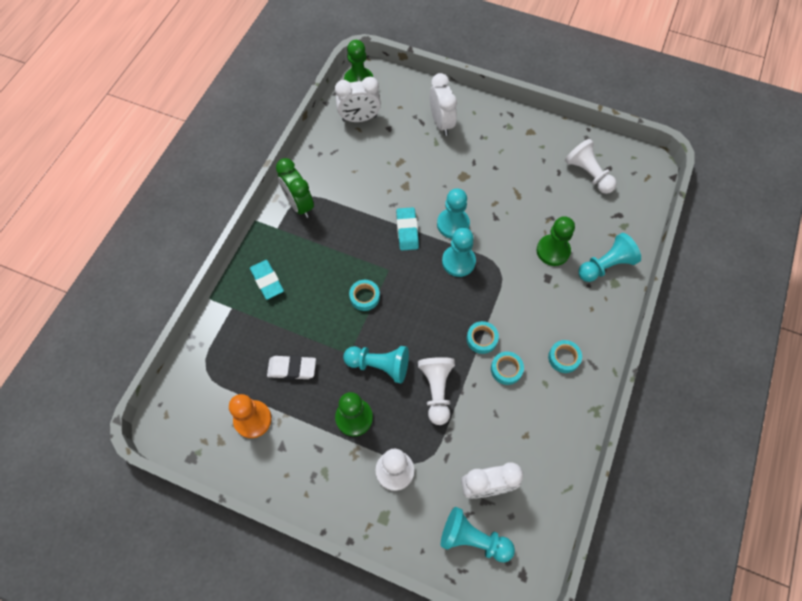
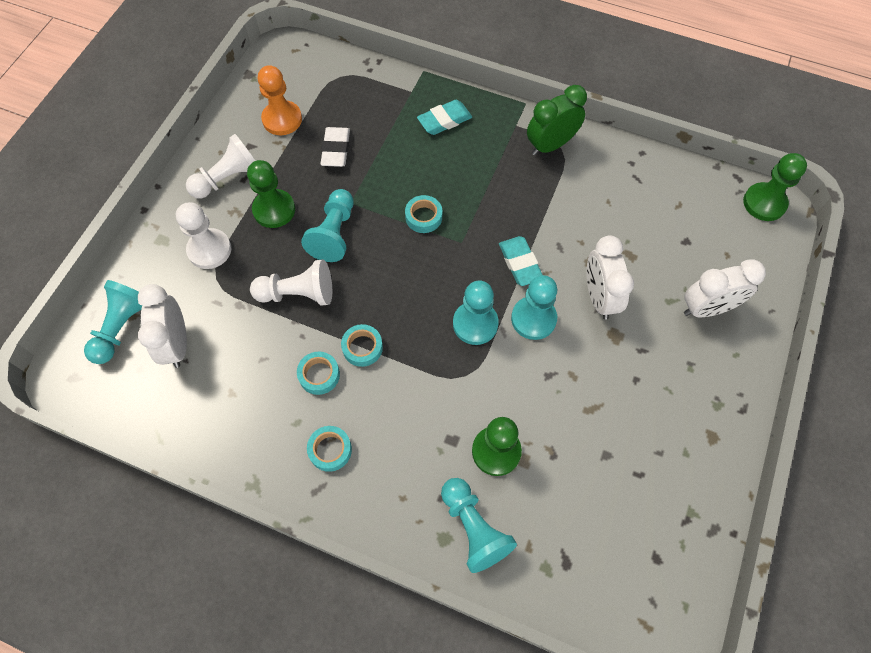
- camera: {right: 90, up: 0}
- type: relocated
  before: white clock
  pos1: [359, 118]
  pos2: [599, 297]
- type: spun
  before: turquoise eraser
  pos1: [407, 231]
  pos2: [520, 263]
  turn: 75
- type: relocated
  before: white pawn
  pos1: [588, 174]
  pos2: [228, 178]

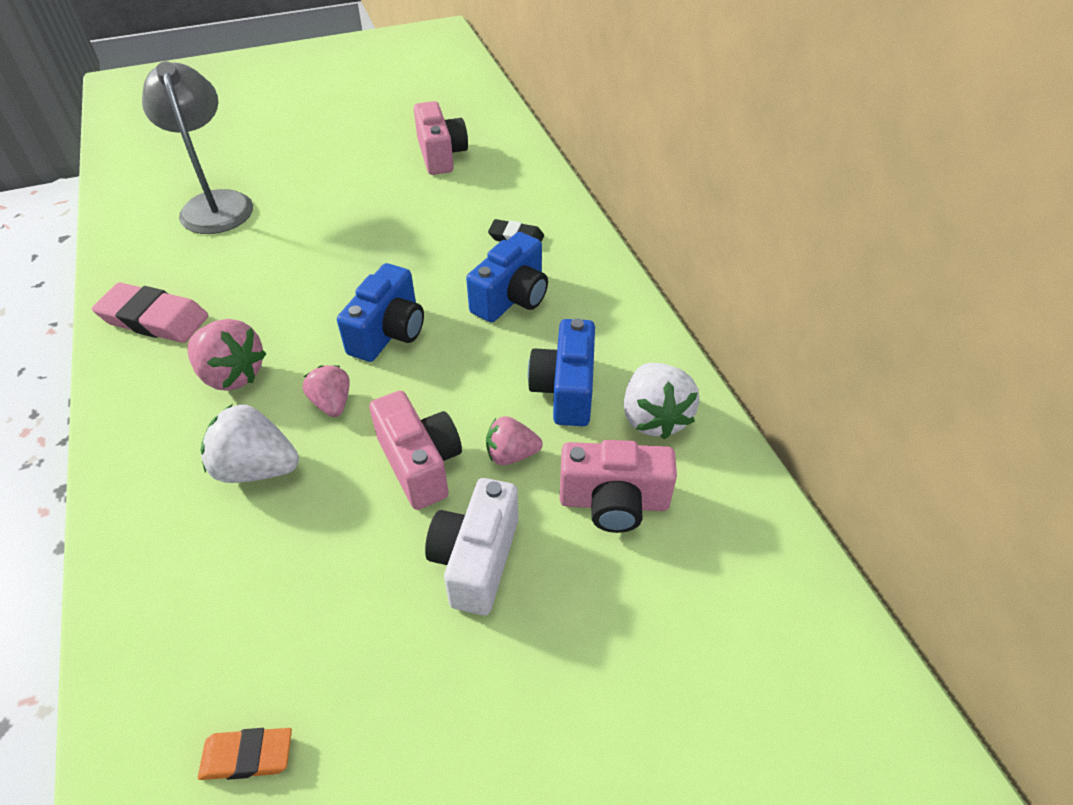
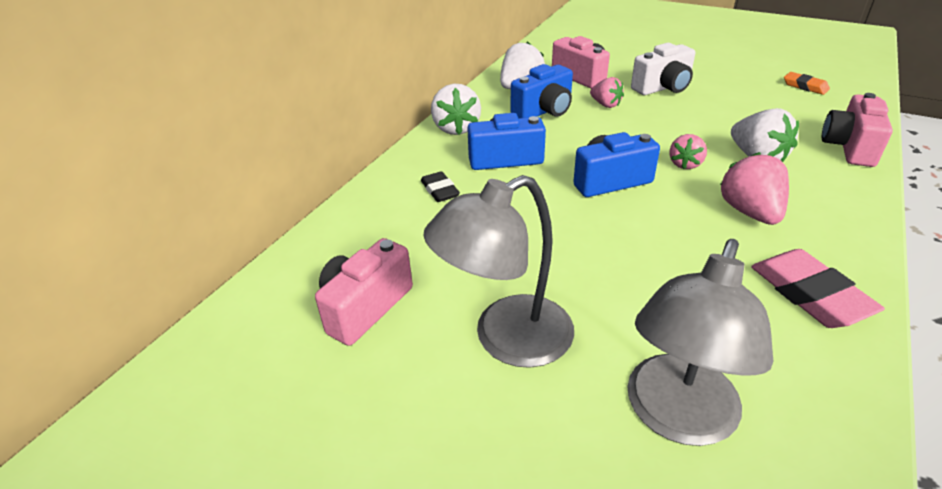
- camera: {right: -130, up: -10}
- type: relocated
  before: pink camera
  pos1: [420, 464]
  pos2: [849, 147]
- type: appeared
  after: grey lamp
  pos2: [506, 339]
- type: appeared
  after: white strawberry
  pos2: [456, 128]

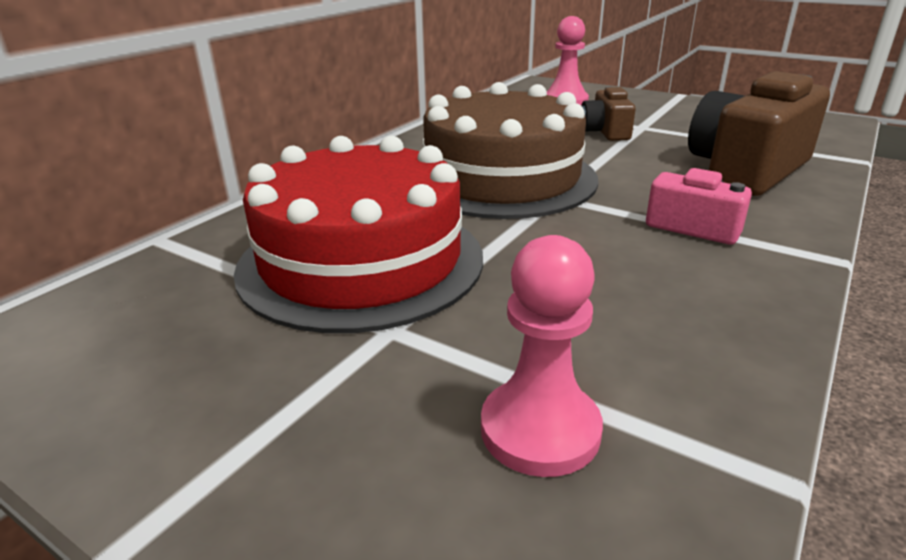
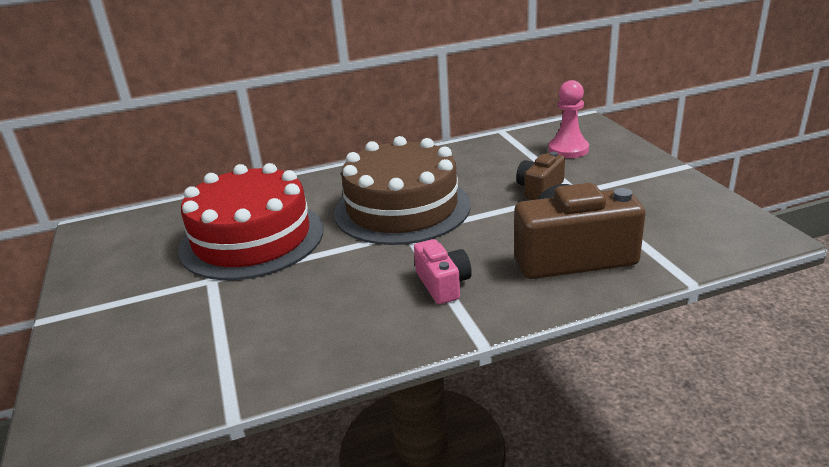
- camera: {right: 40, up: 0}
- type: missing
  before: pink pawn
  pos1: [540, 430]

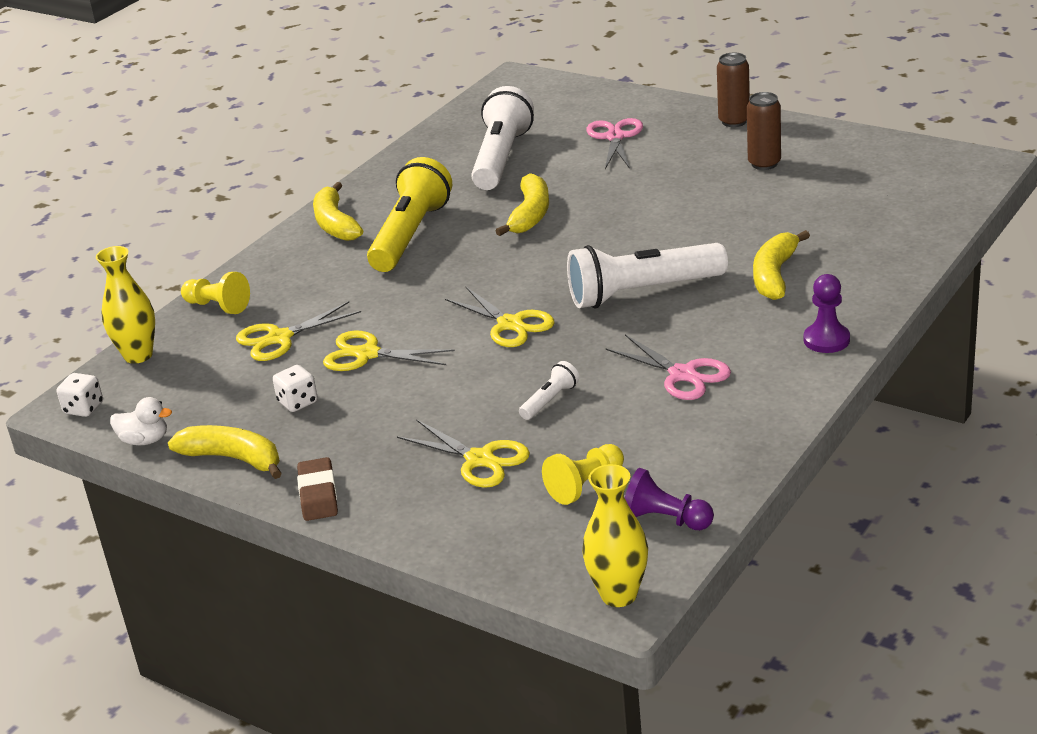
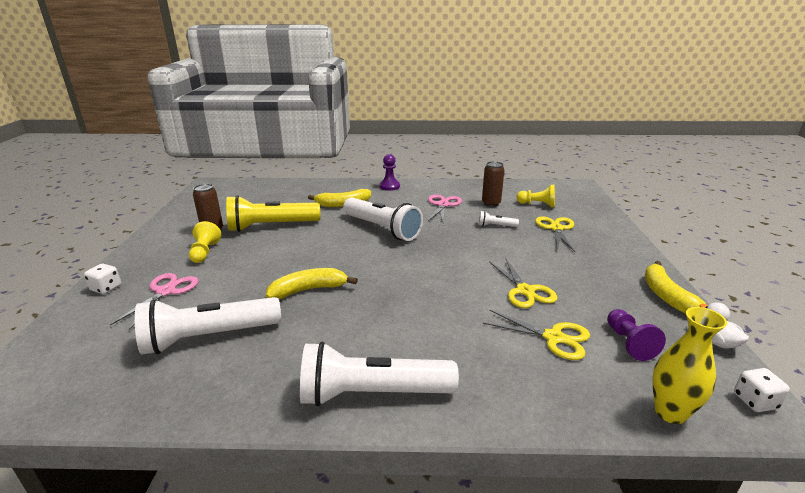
- camera: {right: -125, up: -5}
- type: relocated
  before: yellow pawn
  pos1: [218, 306]
  pos2: [205, 252]
- type: relocated
  before: white dice
  pos1: [298, 402]
  pos2: [106, 288]
- type: missing
  before: brown eraser
  pos1: [318, 494]
- type: exchanged
  before: yellow banana
  after: white flashlight
  pos1: [335, 224]
  pos2: [372, 393]
- type: relocated
  before: yellow flashlight
  pos1: [410, 235]
  pos2: [271, 226]
- type: missing
  before: yellow scissors
  pos1: [510, 324]
- type: missing
  before: yellow vase
  pos1: [618, 595]
- type: spun
  before: pink scissors
  pos1: [615, 137]
  pos2: [166, 291]
  turn: 135
- type: relocated
  before: purple pawn
  pos1: [665, 520]
  pos2: [629, 343]
- type: relocated
  before: brown can
  pos1: [734, 121]
  pos2: [491, 203]

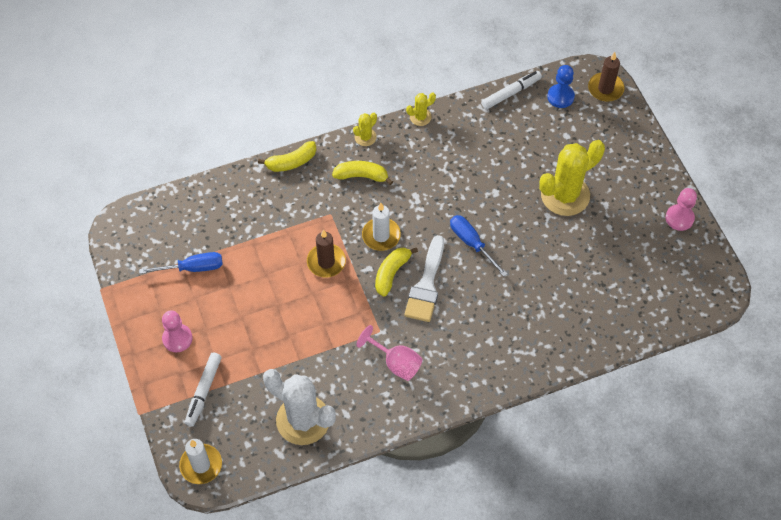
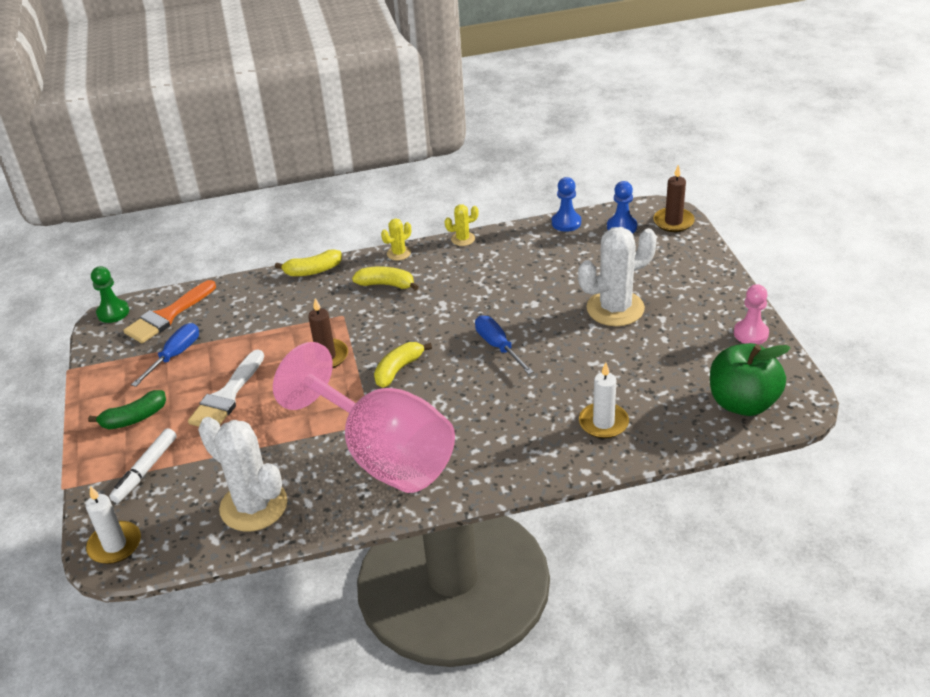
- camera: {right: 10, up: -20}
- type: spun
  before: blue screwdriver
  pos1: [192, 268]
  pos2: [175, 355]
  turn: -60
- type: exchanged
  before: pink pawn
  after: green banana
  pos1: [177, 338]
  pos2: [134, 418]
- type: size
  before: pink goblet
  pos1: [396, 363]
  pos2: [382, 454]
  scale: 2.38
- type: relocated
  before: white candle
  pos1: [381, 235]
  pos2: [603, 423]
- type: relocated
  before: white brush
  pos1: [426, 284]
  pos2: [227, 395]
- type: exchanged
  before: white marker
  after: blue pawn
  pos1: [510, 93]
  pos2: [566, 223]
- type: colour
  before: yellow cactus
  after: white cactus
  pos1: [565, 195]
  pos2: [615, 308]
- type: appeared
  after: green pawn
  pos2: [113, 312]
- type: appeared
  after: orange brush
  pos2: [168, 315]
- type: appeared
  after: green apple
  pos2: [742, 403]

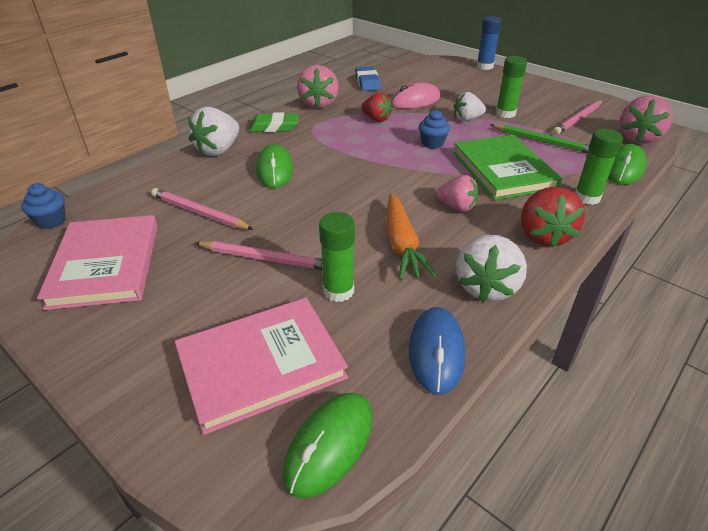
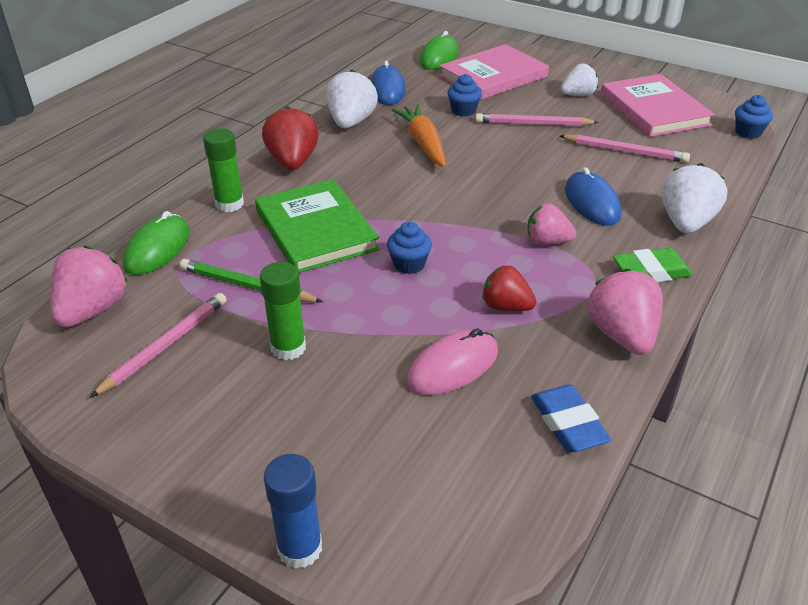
- camera: {right: 170, up: 0}
- type: colour
  before: green mouse
  after: blue mouse
  pos1: [274, 170]
  pos2: [592, 203]
- type: exchanged
  before: green glue stick
  after: blue cupcake
  pos1: [338, 291]
  pos2: [463, 111]
- type: relocated
  before: pink strawberry
  pos1: [457, 207]
  pos2: [547, 241]
- type: relocated
  before: white strawberry
  pos1: [467, 119]
  pos2: [578, 95]

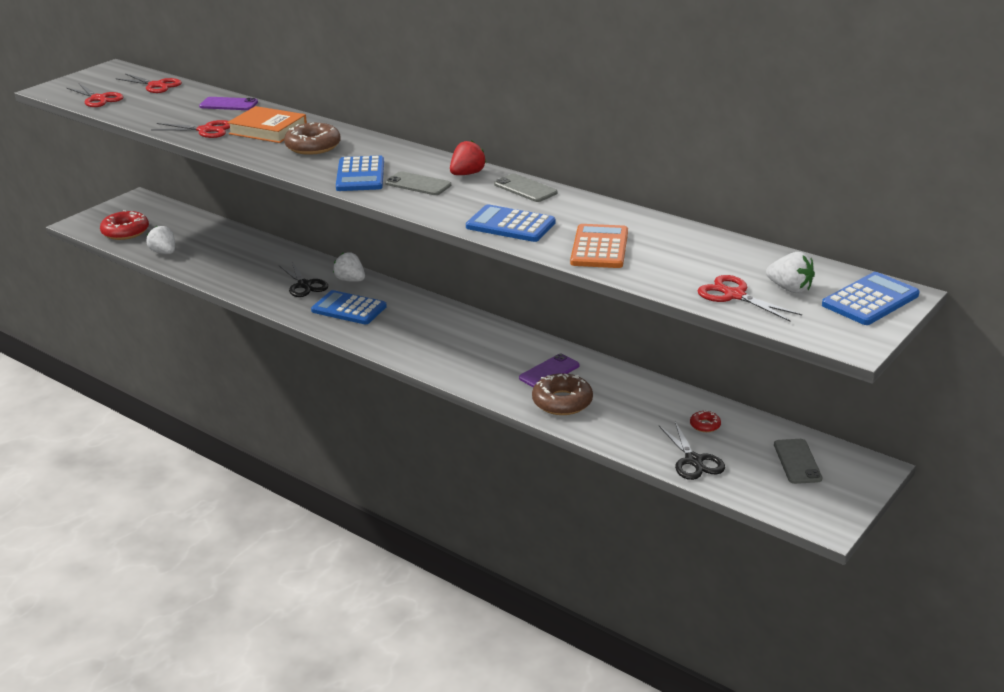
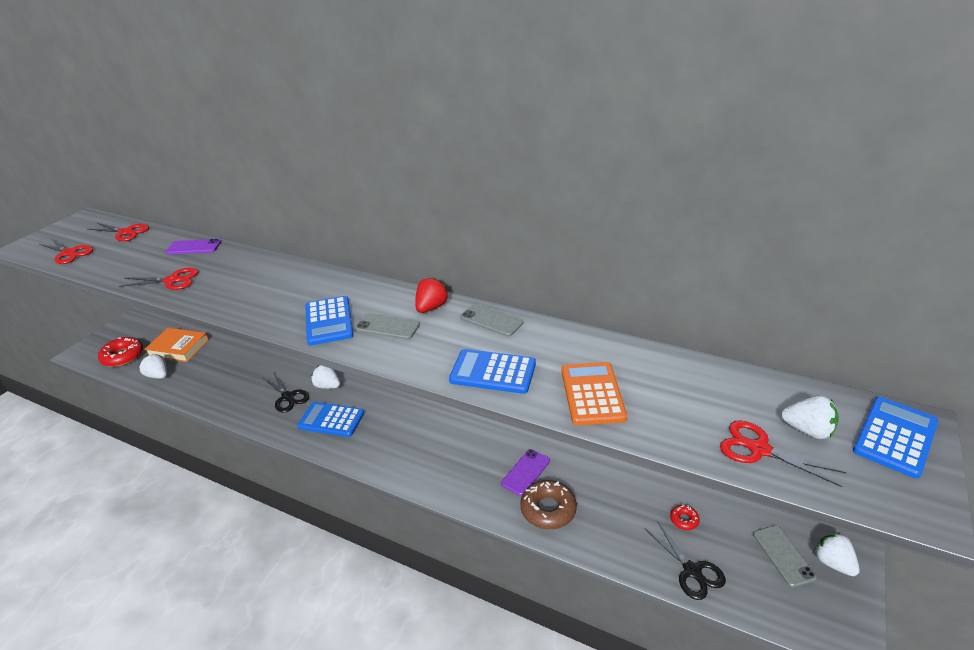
- camera: {right: -10, up: 5}
- type: relocated
  before: orange book
  pos1: [268, 130]
  pos2: [178, 348]
- type: missing
  before: brown donut
  pos1: [313, 146]
- type: appeared
  after: white strawberry
  pos2: [833, 563]

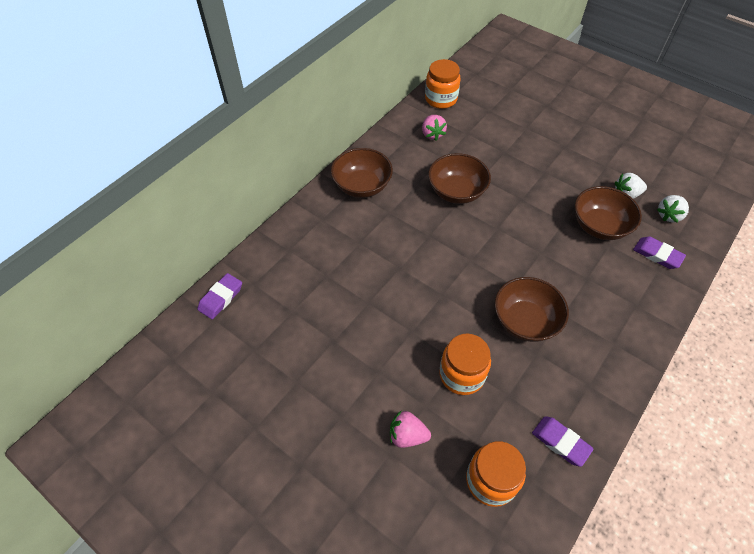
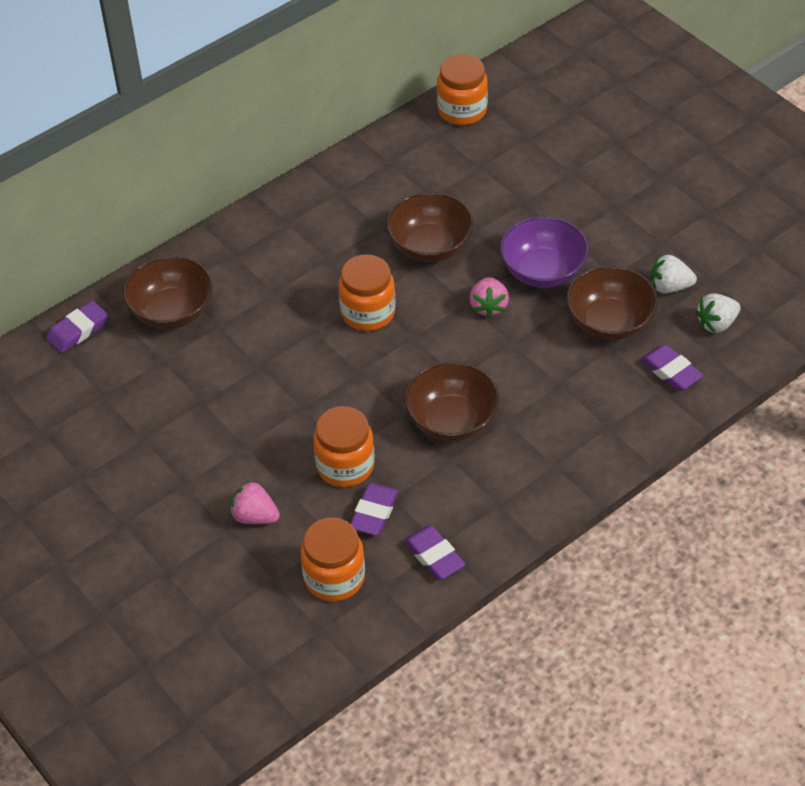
- camera: {right: 15, up: -5}
- type: relocated
  before: brown bowl
  pos1: [362, 186]
  pos2: [172, 311]
- type: relocated
  before: pink strawberry
  pos1: [432, 134]
  pos2: [488, 306]
- type: appeared
  after: orange jar
  pos2: [368, 313]
- type: appeared
  after: purple eraser
  pos2: [374, 512]
- type: appeared
  after: purple bowl
  pos2: [543, 271]

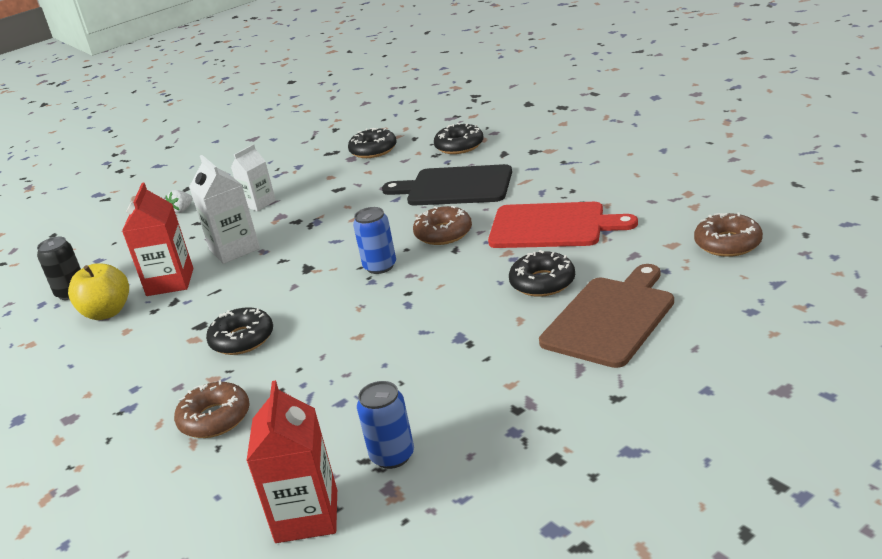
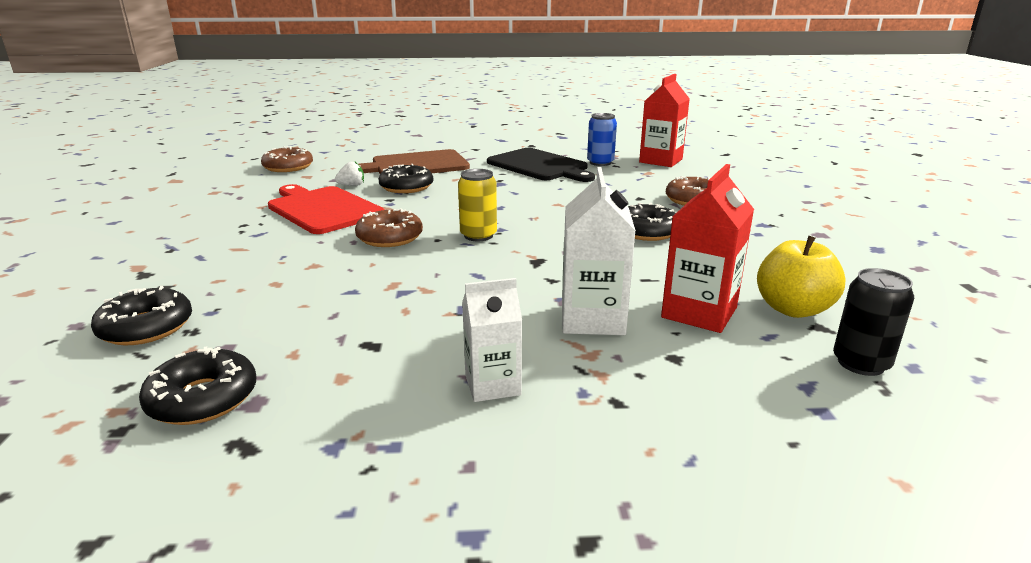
- camera: {right: -150, up: -5}
- type: relocated
  before: white strawberry
  pos1: [182, 210]
  pos2: [352, 185]
- type: colour
  before: blue can
  after: yellow can
  pos1: [380, 266]
  pos2: [478, 235]
- type: relocated
  before: black cutting board
  pos1: [455, 187]
  pos2: [539, 166]

